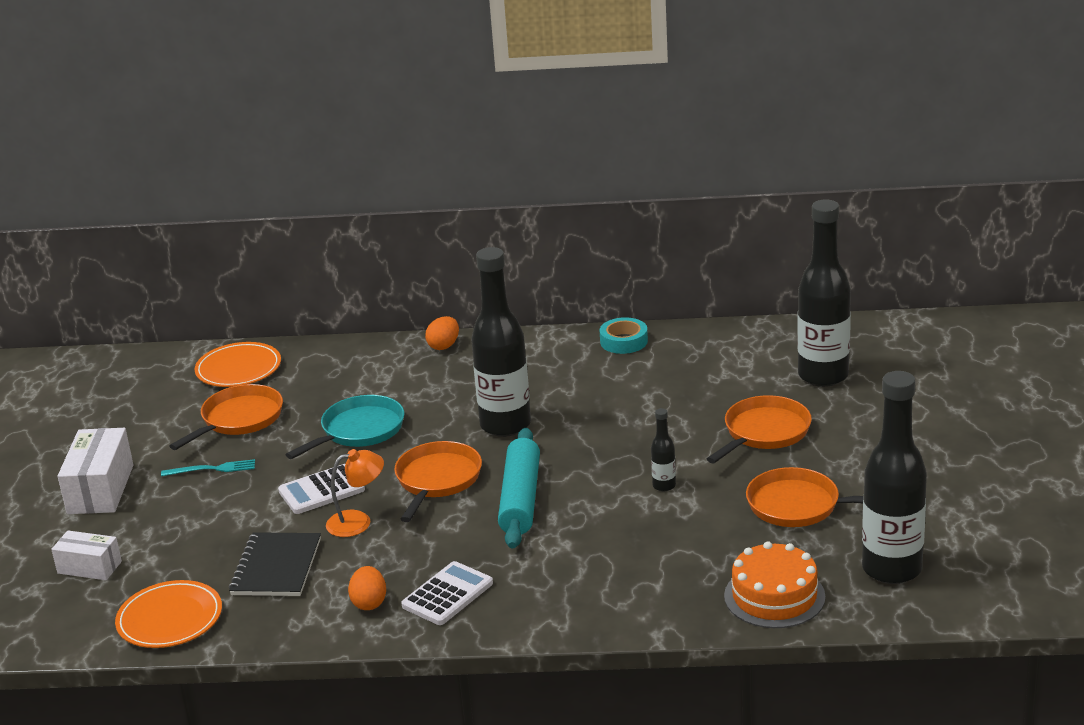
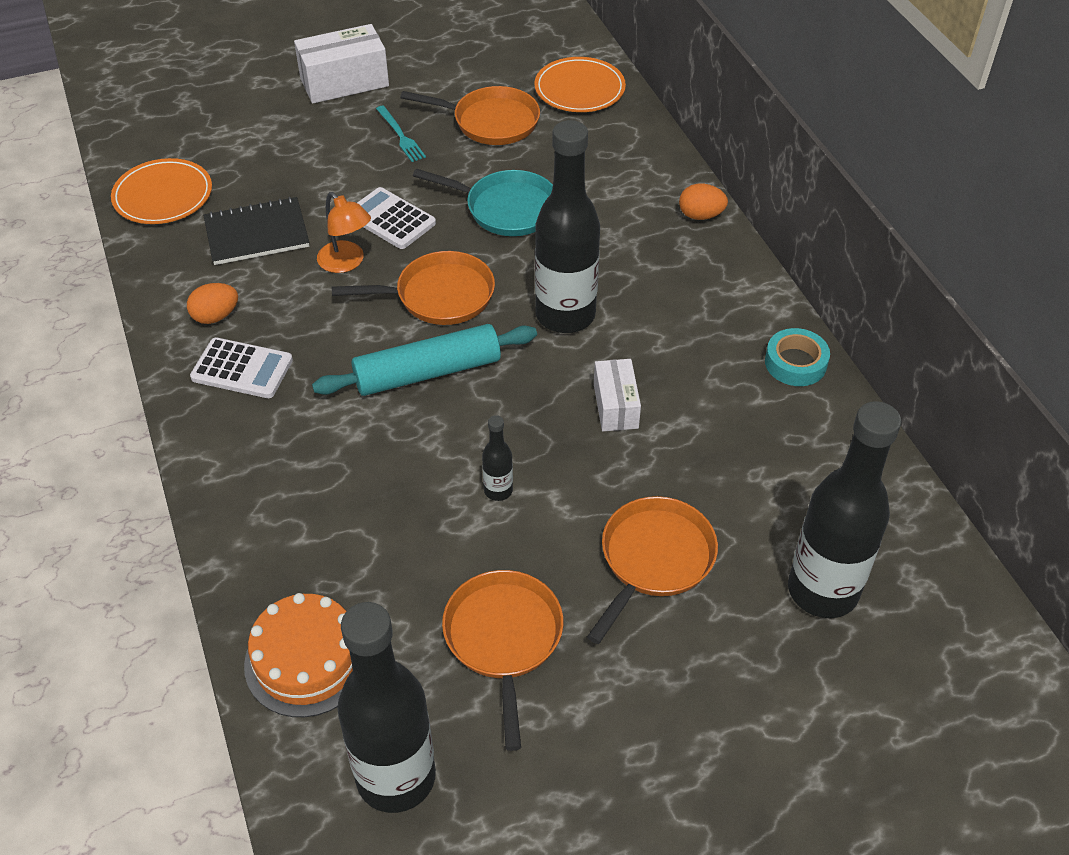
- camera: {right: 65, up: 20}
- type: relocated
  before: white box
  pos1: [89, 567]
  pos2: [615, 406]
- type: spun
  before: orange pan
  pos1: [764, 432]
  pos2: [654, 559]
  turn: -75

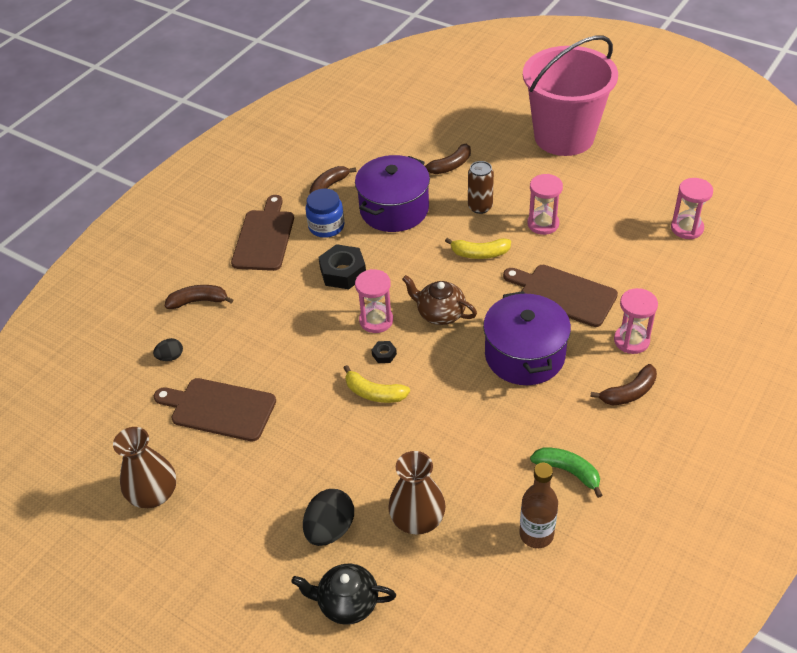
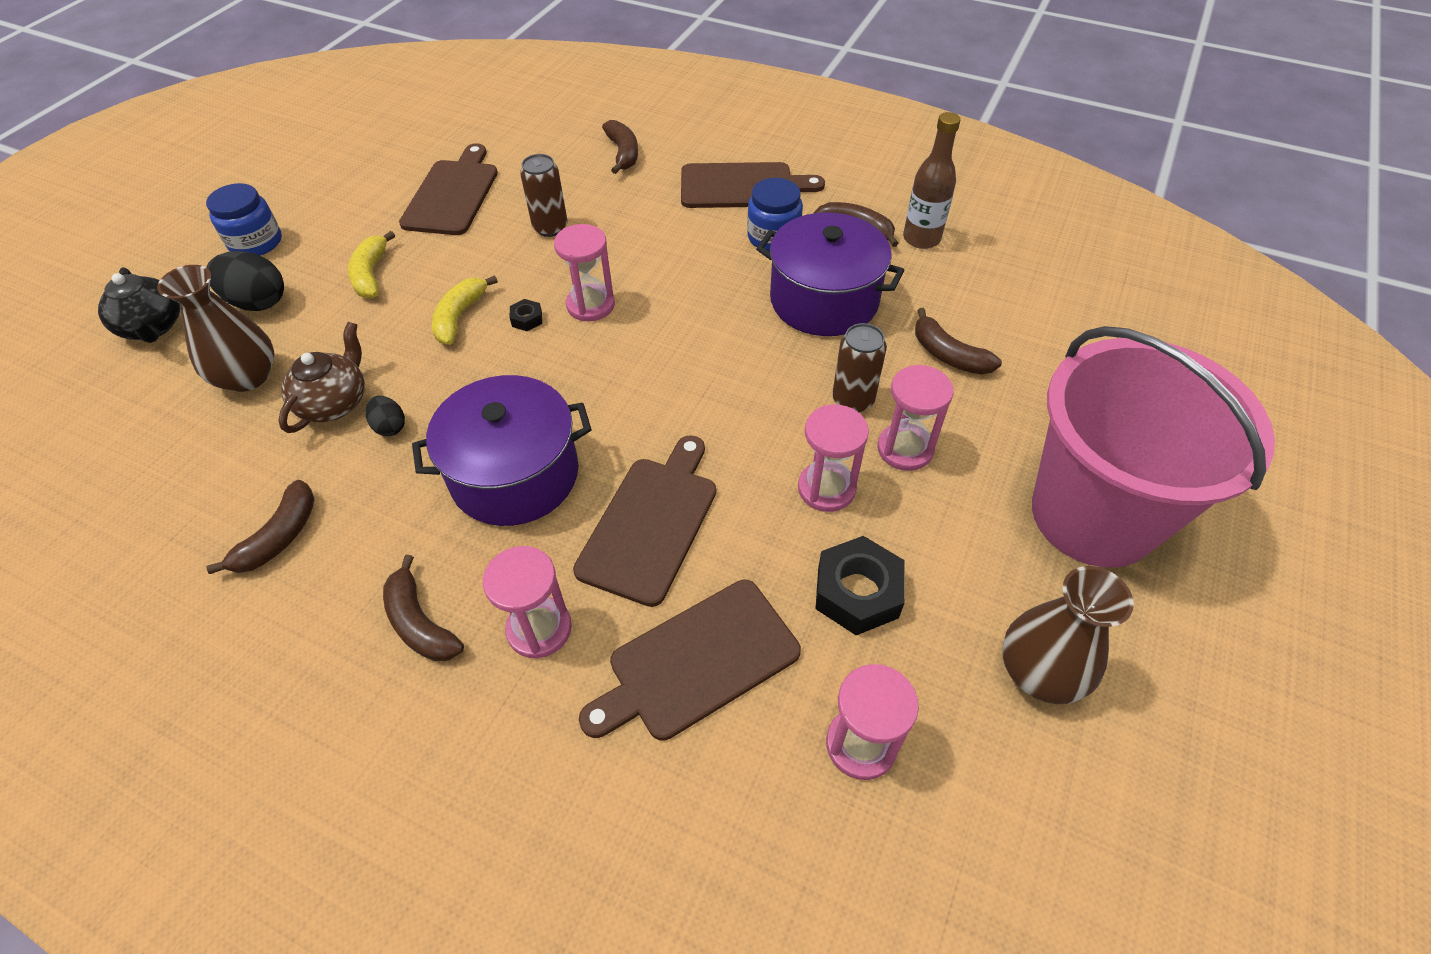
- camera: {right: 80, up: 5}
- type: relocated
  before: brown vase
  pos1: [154, 494]
  pos2: [1040, 671]
- type: relocated
  before: black egg
  pos1: [170, 357]
  pos2: [390, 427]
- type: spun
  before: black teapot
  pos1: [347, 603]
  pos2: [153, 327]
  turn: 150
- type: relocated
  before: black nut
  pos1: [343, 272]
  pos2: [857, 592]
- type: relocated
  before: brown teapot
  pos1: [440, 313]
  pos2: [335, 402]
- type: relocated
  before: yellow banana
  pos1: [480, 253]
  pos2: [371, 274]
- type: relocated
  before: brown bottle
  pos1: [536, 534]
  pos2: [921, 239]
- type: colour
  before: green banana
  after: brown banana
  pos1: [568, 471]
  pos2: [279, 537]
- type: appeared
  after: blue jar
  pos2: [256, 242]
- type: appeared
  after: brown can
  pos2: [550, 228]
- type: appeared
  after: brown cutting board
  pos2: [697, 661]
- type: appeared
  after: pink hourglass
  pos2: [905, 449]

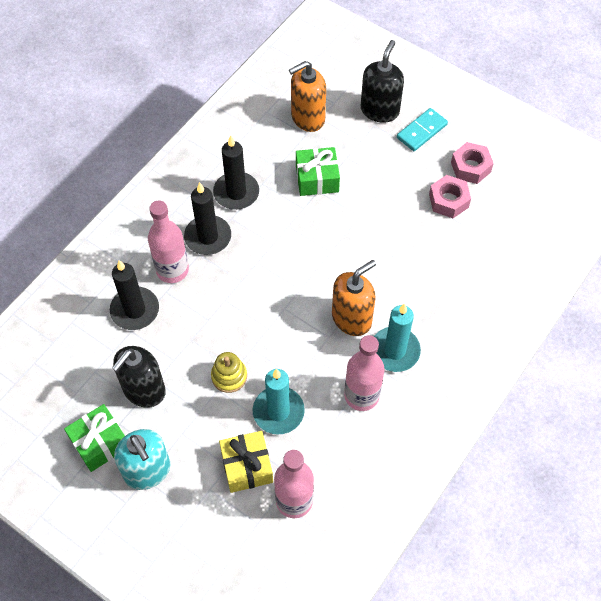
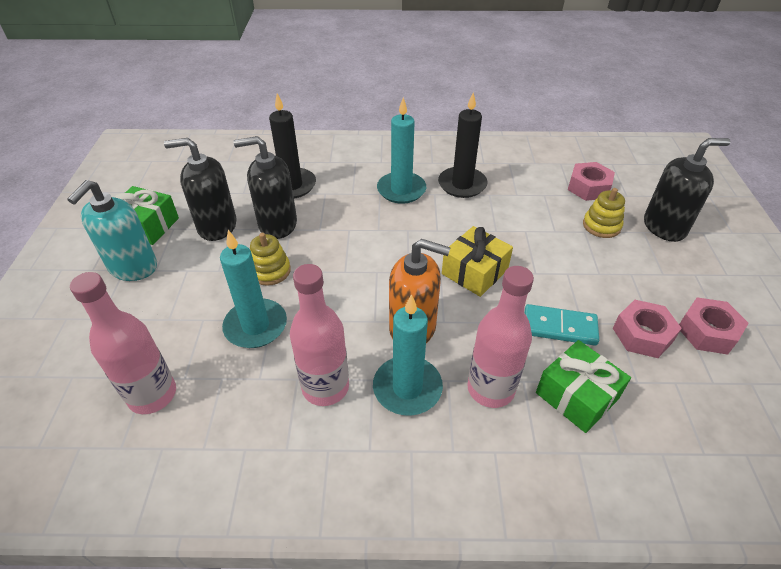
- camera: {right: 55, up: -15}
- type: relocated
  before: pink bottle
  pos1: [172, 270]
  pos2: [490, 389]
- type: colour
  before: black candle
  after: turquoise candle
  pos1: [208, 237]
  pos2: [401, 190]
- type: relocated
  before: yellow gift
  pos1: [247, 466]
  pos2: [474, 272]
- type: exchanged
  before: orange soap dispenser
  after: pink nut
  pos1: [307, 118]
  pos2: [588, 187]
- type: relocated
  before: green gift
  pos1: [317, 179]
  pos2: [576, 395]
- type: relocated
  before: turquoise domino
  pos1: [422, 131]
  pos2: [559, 327]
- type: appeared
  after: black soap dispenser
  pos2: [277, 224]
- type: appeared
  after: yellow stacking toy
  pos2: [601, 226]

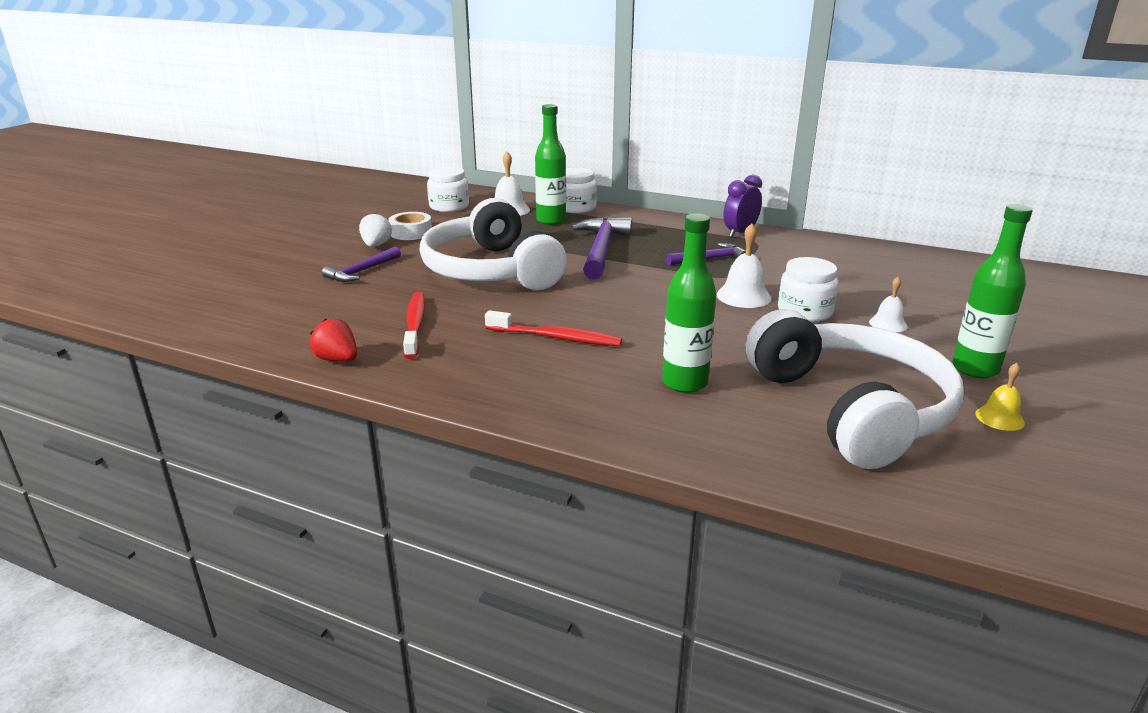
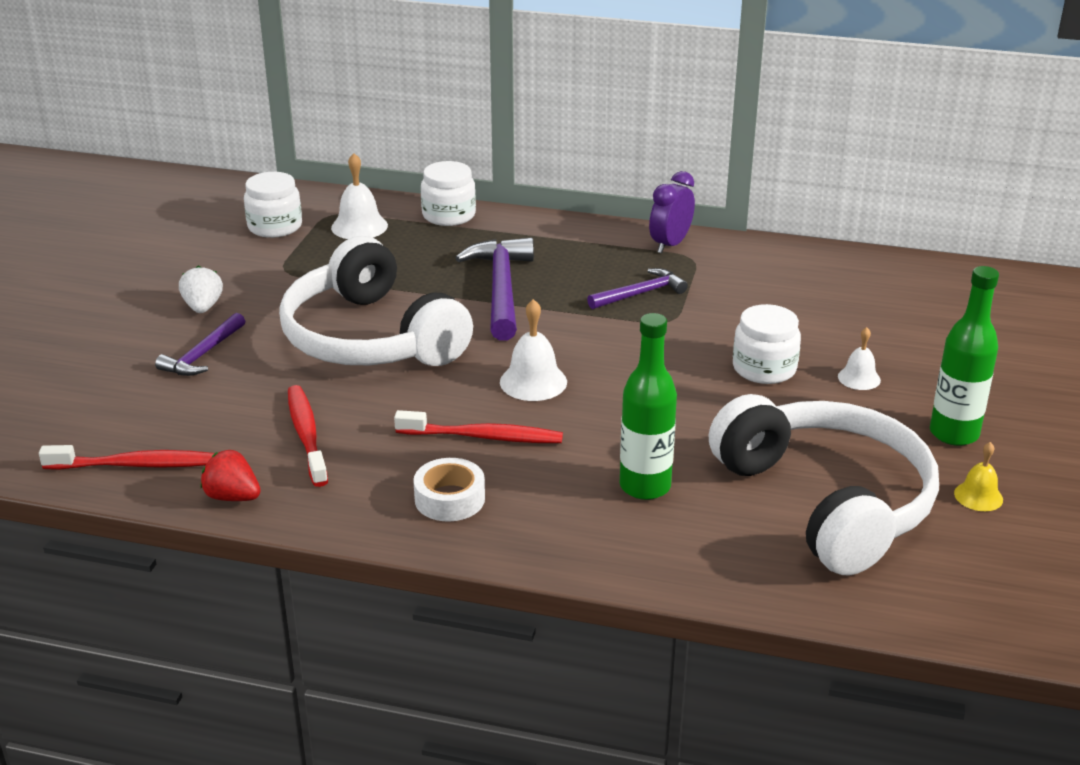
- camera: {right: -10, up: 5}
- type: relocated
  before: white tape
  pos1: [411, 232]
  pos2: [449, 499]
- type: missing
  before: green bottle
  pos1: [551, 220]
- type: relocated
  before: white bell
  pos1: [743, 296]
  pos2: [533, 382]
- type: appeared
  after: red toothbrush
  pos2: [135, 465]

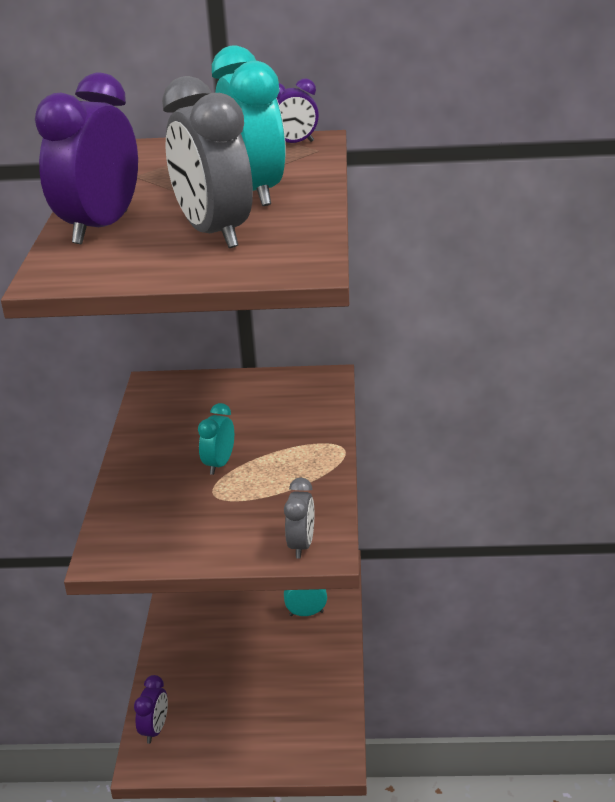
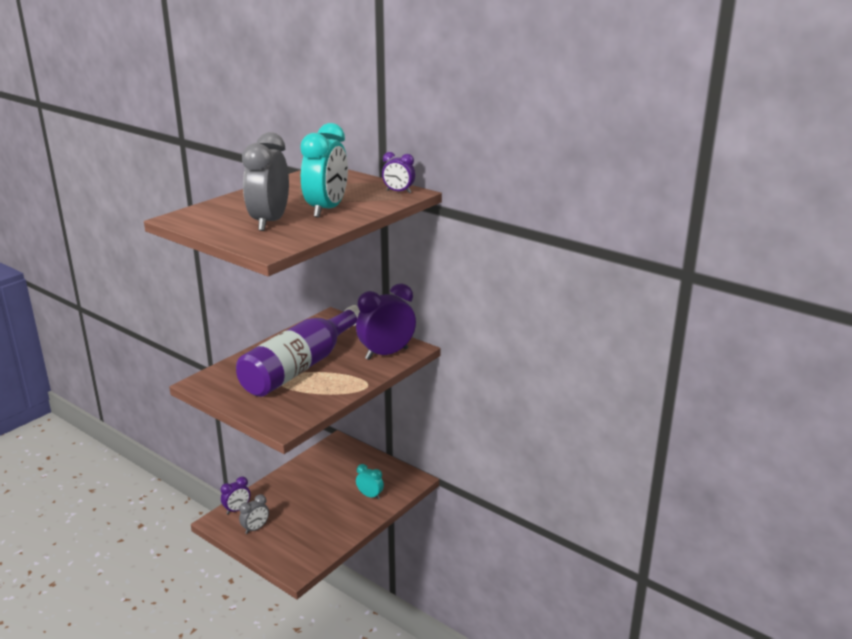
- camera: {right: 35, up: -5}
- type: relocated
  before: purple clock
  pos1: [101, 228]
  pos2: [386, 354]
- type: exchanged
  before: turquoise clock
  after: purple bottle
  pos1: [219, 464]
  pos2: [301, 367]
- type: relocated
  before: grey clock
  pos1: [301, 545]
  pos2: [255, 528]

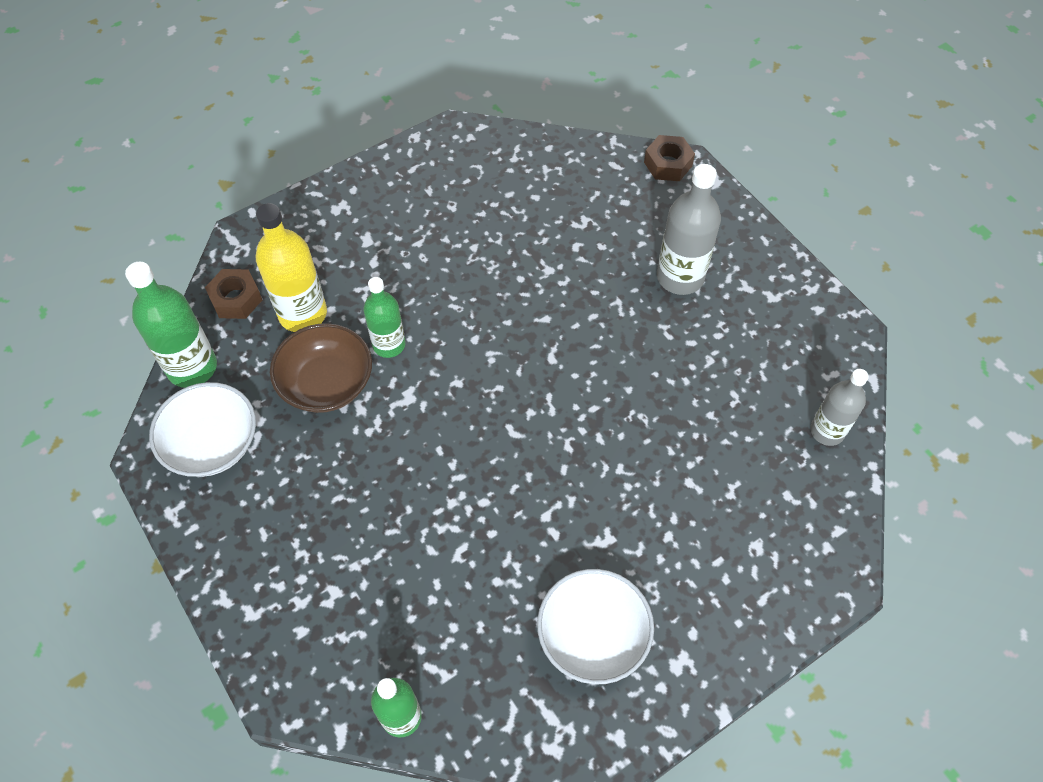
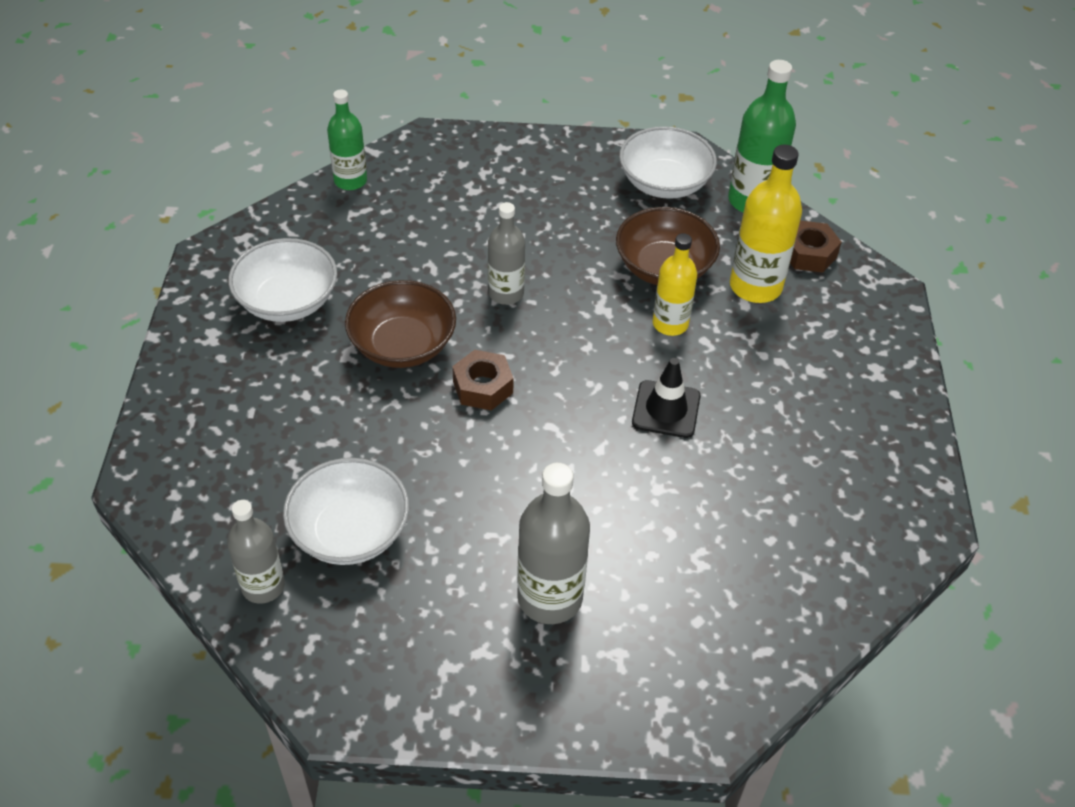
- camera: {right: 125, up: -10}
- type: colour
  before: green bottle
  after: yellow bottle
  pos1: [389, 344]
  pos2: [670, 324]
- type: relocated
  before: brown nut
  pos1: [668, 164]
  pos2: [482, 387]
- type: appeared
  after: white bowl
  pos2: [350, 531]
- type: appeared
  after: brown bowl
  pos2: [402, 345]
- type: appeared
  after: grey bottle
  pos2: [506, 293]
- type: appeared
  after: black traffic cone
  pos2: [666, 409]

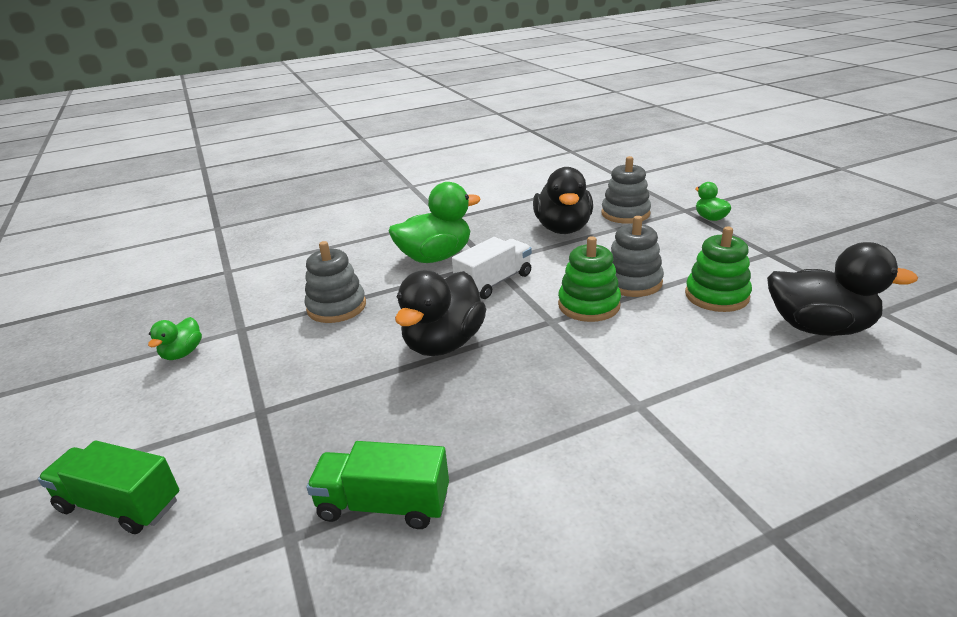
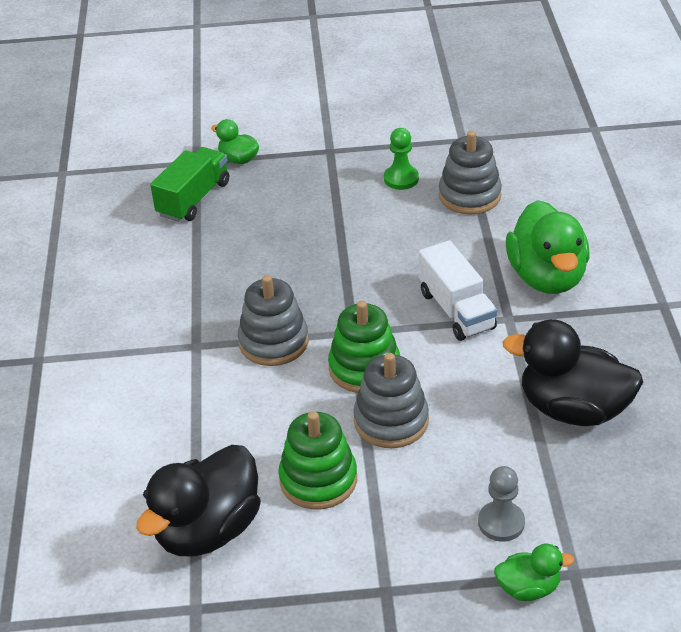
- camera: {right: 110, up: 10}
- type: missing
  before: green truck
  pos1: [120, 505]
- type: relocated
  before: green duck
  pos1: [182, 353]
  pos2: [238, 159]
- type: missing
  before: black duck
  pos1: [443, 343]
- type: relocated
  before: grey stacking toy
  pos1: [625, 214]
  pos2: [273, 342]
- type: appeared
  after: green pawn
  pos2: [401, 179]
- type: appeared
  after: grey pawn
  pos2: [501, 523]

